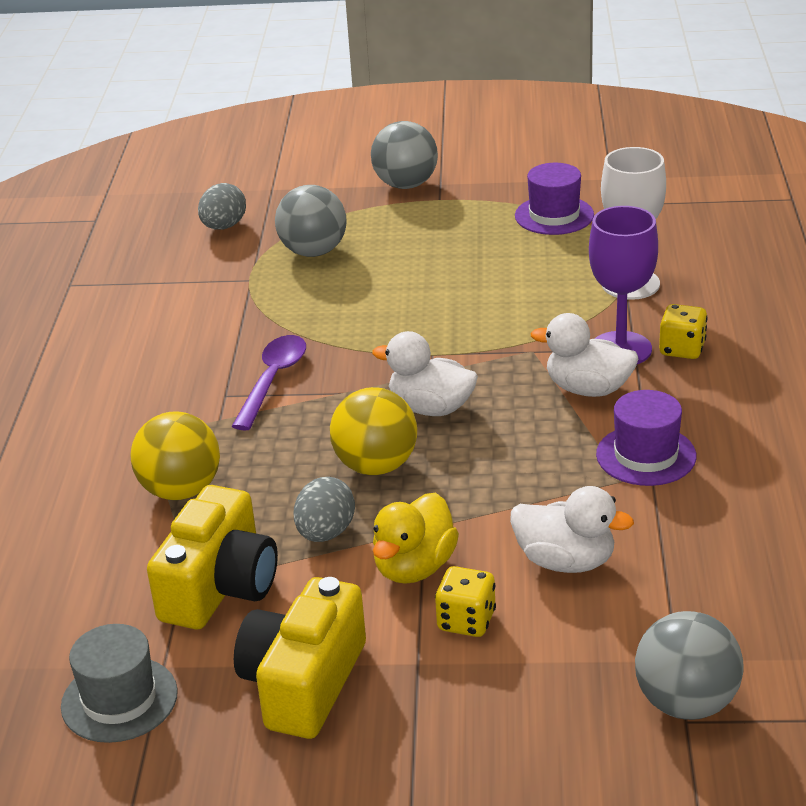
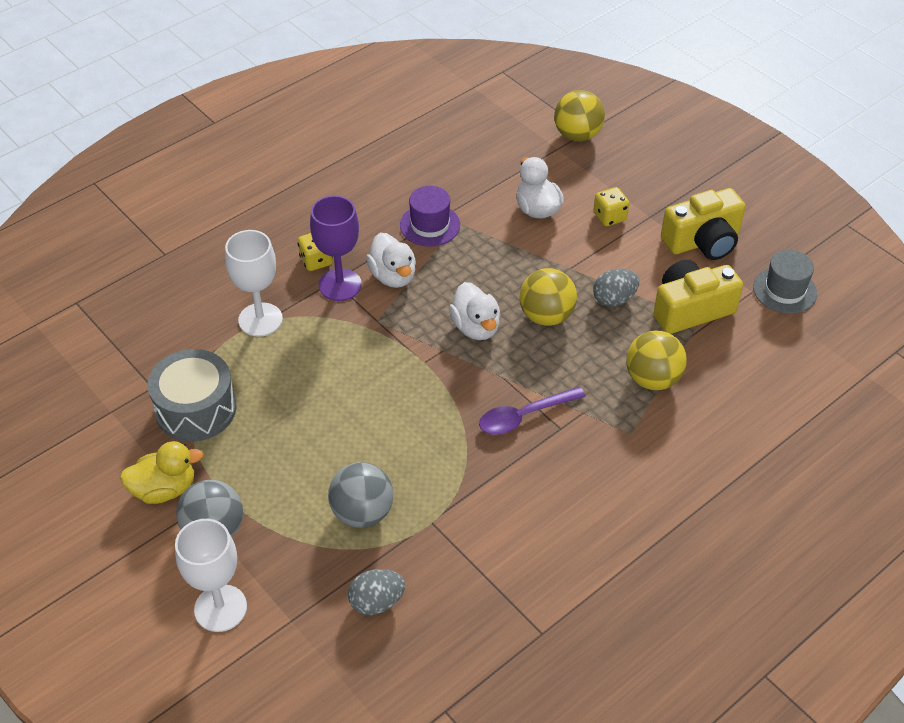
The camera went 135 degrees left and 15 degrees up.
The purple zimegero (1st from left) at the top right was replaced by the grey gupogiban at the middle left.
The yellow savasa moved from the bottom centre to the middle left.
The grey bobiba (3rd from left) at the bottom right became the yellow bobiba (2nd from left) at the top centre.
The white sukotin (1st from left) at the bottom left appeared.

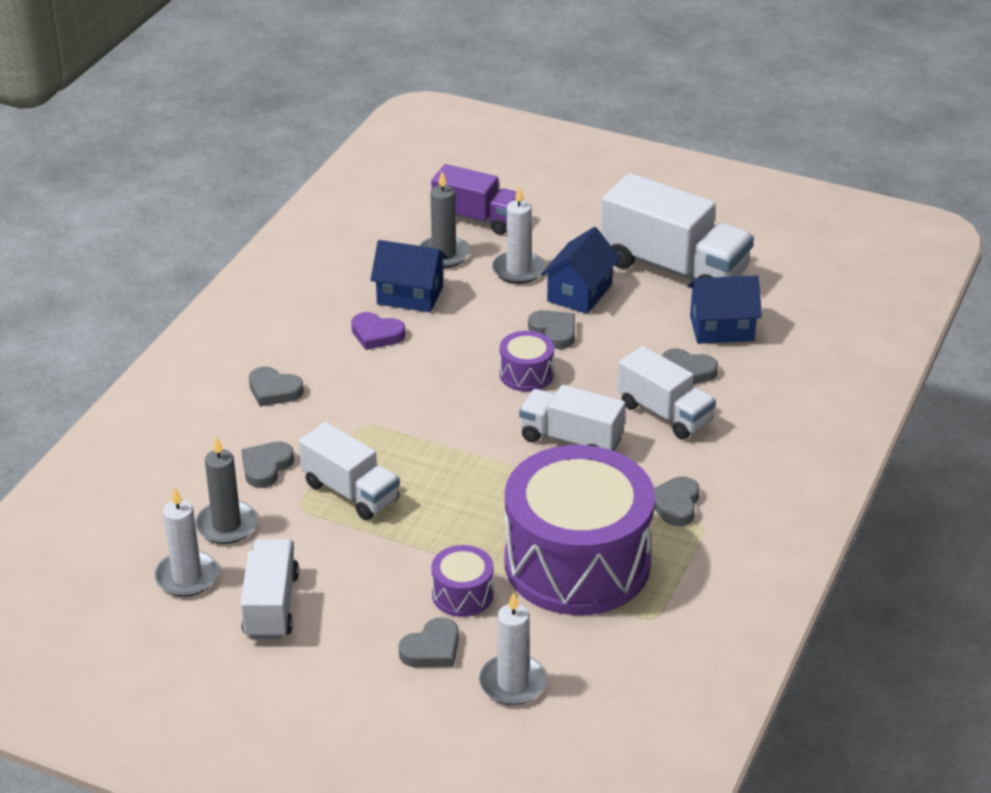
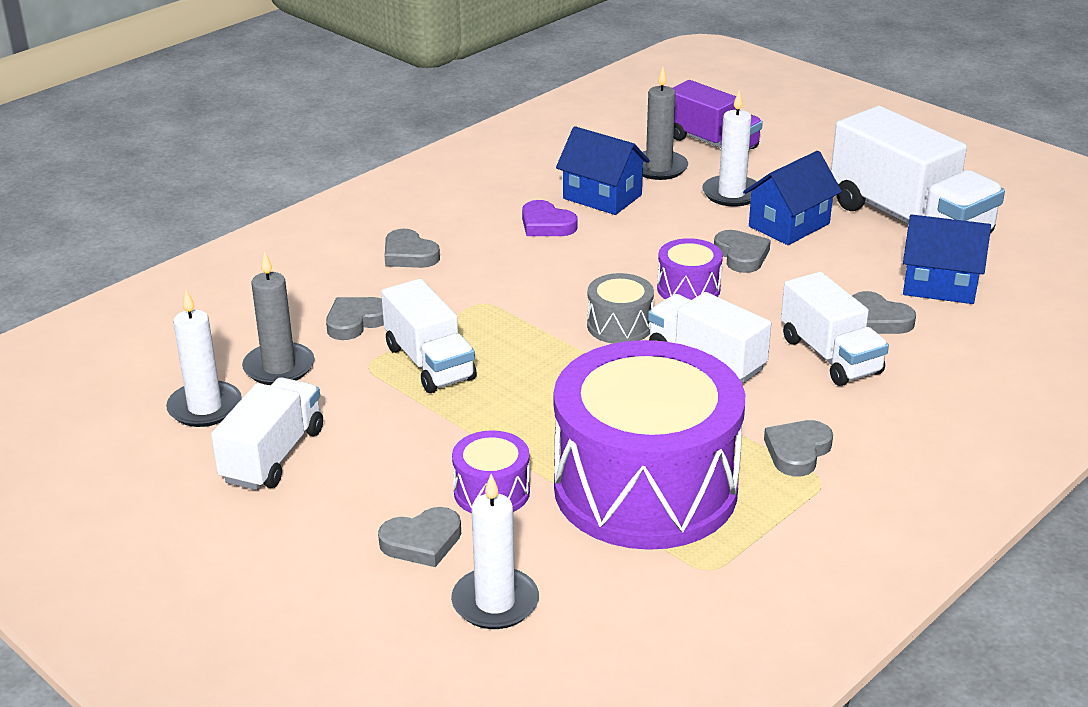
The camera went 20 degrees right and 5 degrees down.
The grey gupogiban at the centre appeared.

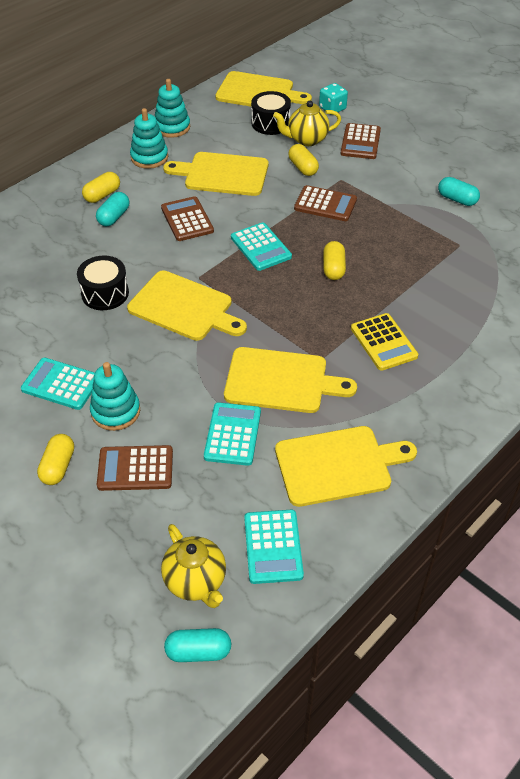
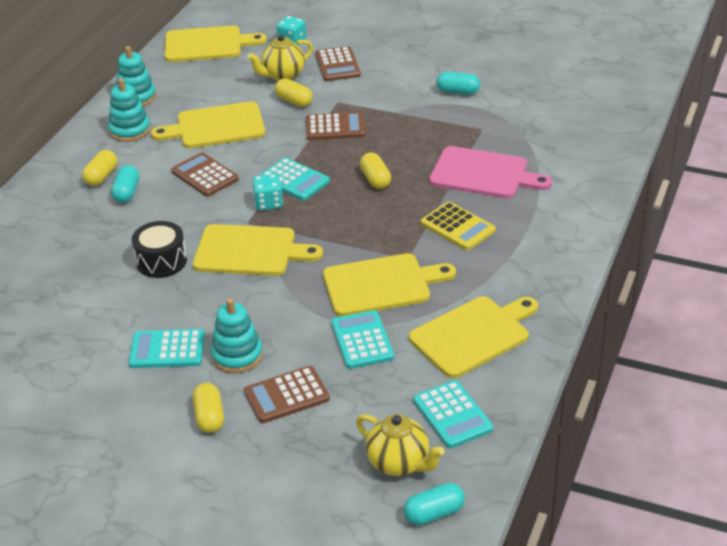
The camera went 20 degrees left and 10 degrees down.
The black gupogiban (2nd from left) at the top centre disappeared.
The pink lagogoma at the top right appeared.
The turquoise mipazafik (1st from left) at the centre appeared.

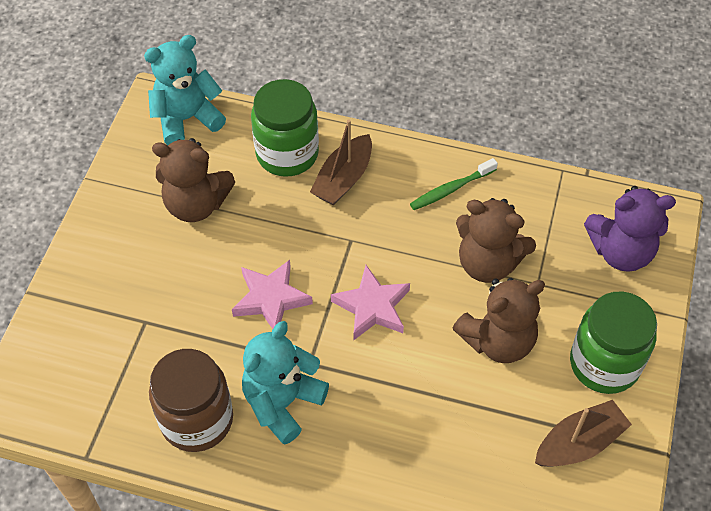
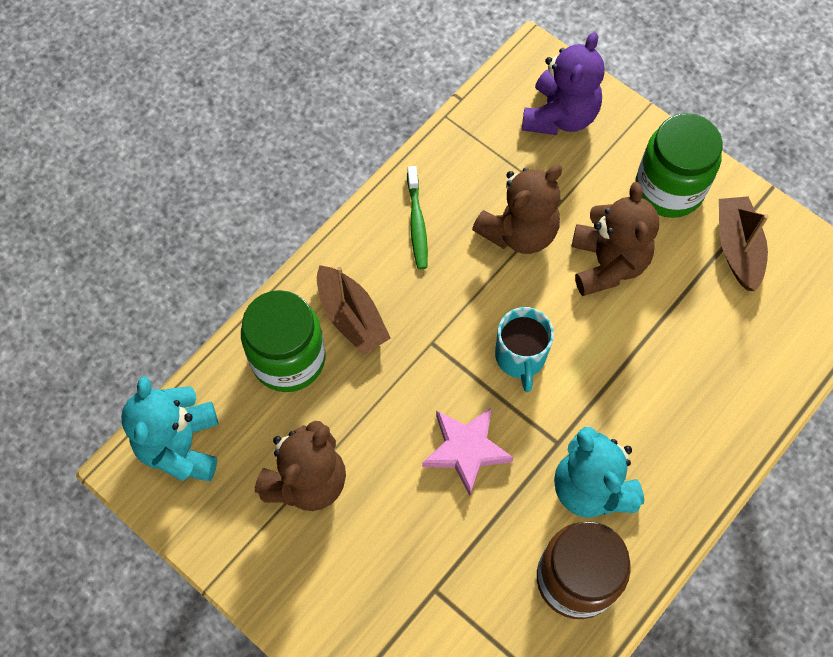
The camera went 65 degrees left and 10 degrees up.
The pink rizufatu (2nd from left) at the centre was replaced by the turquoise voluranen at the centre.

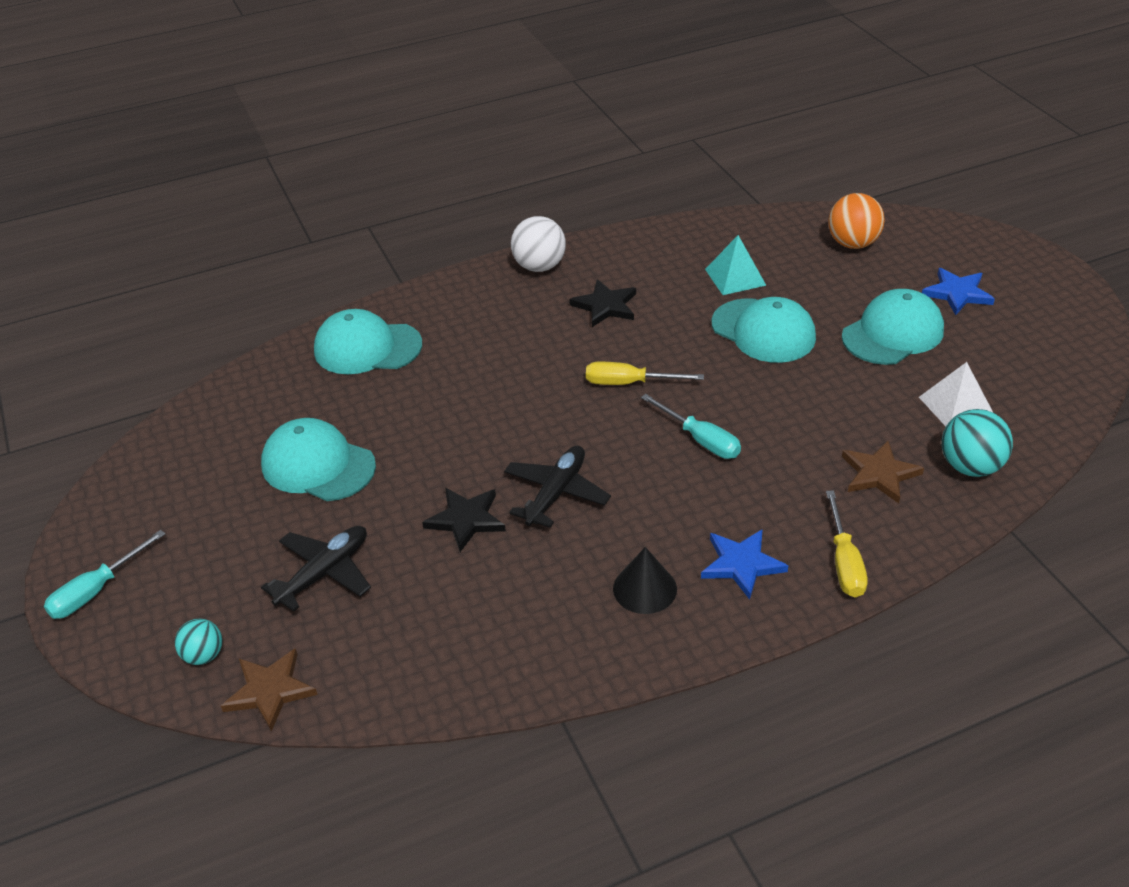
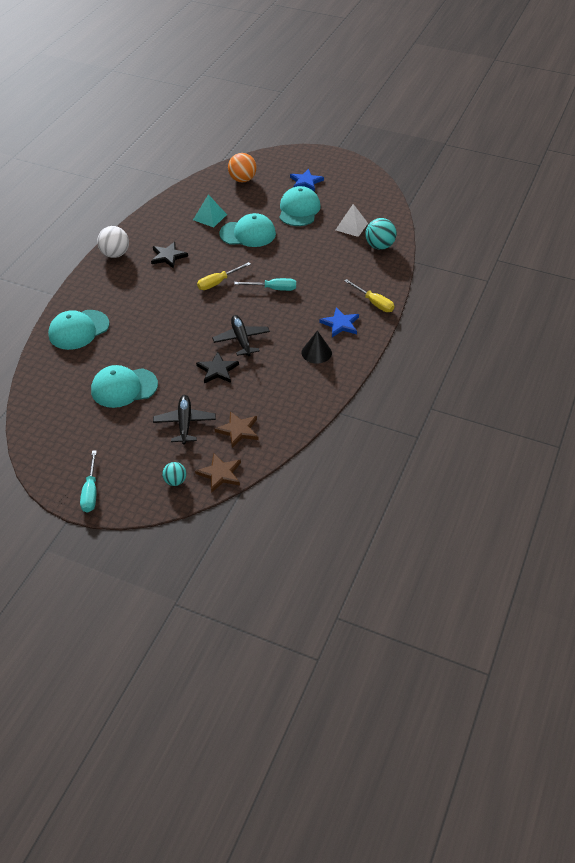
The camera went 45 degrees left and 5 degrees up.
The brown rizufatu (2nd from left) moved from the middle right to the centre.

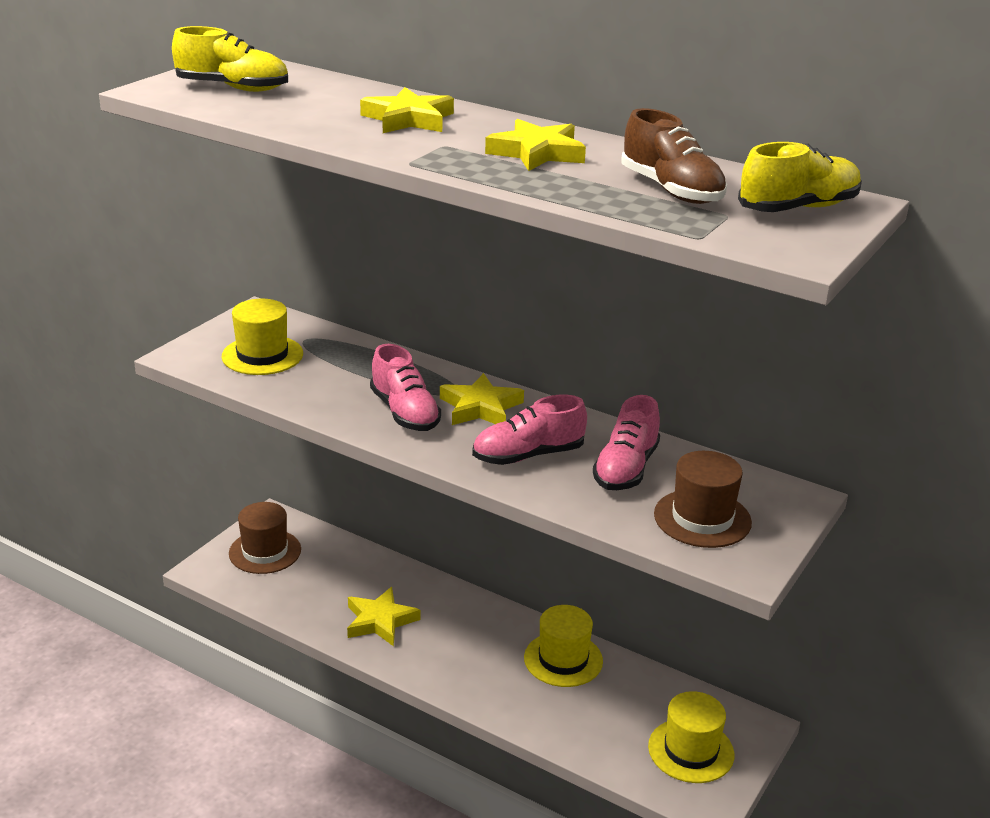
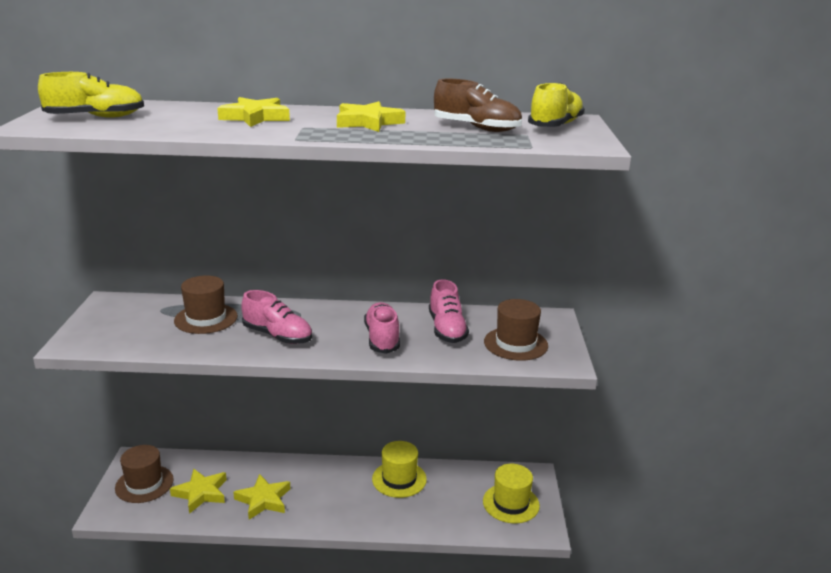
The camera went 30 degrees left and 5 degrees down.
The yellow zimegero (1st from left) at the middle left disappeared.
The yellow rizufatu (3rd from left in the first image) moved from the centre to the bottom left.
The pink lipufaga (2nd from left) at the centre turned 135 degrees clockwise.
The brown zimegero (2nd from left) at the middle left appeared.

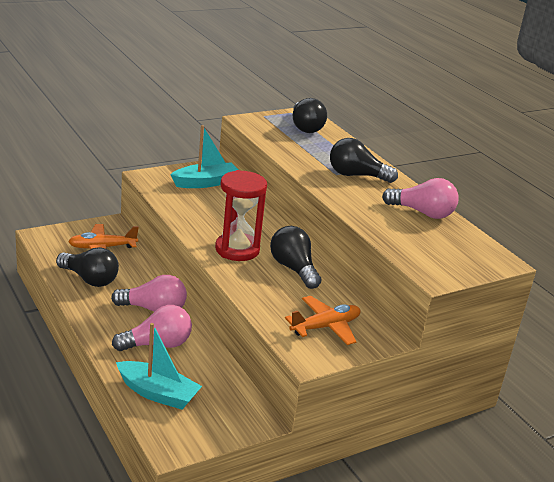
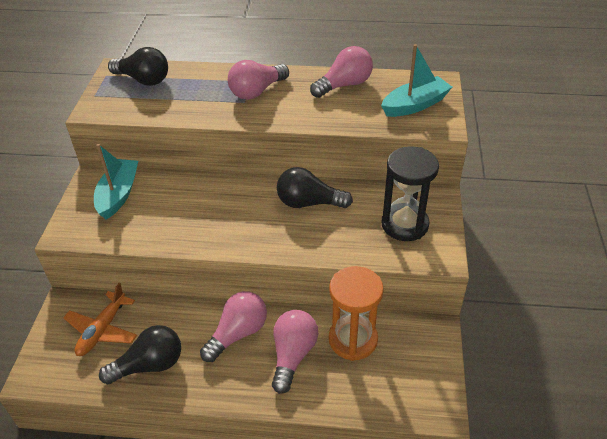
The camera went 50 degrees left and 15 degrees up.
The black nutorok (4th from left) at the top centre became the pink nutorok (2nd from left) at the top centre.
The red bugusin at the centre disappeared.
The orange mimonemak (2nd from left) at the centre was replaced by the black bugusin at the middle right.
The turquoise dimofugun (1st from left in the first image) moved from the bottom left to the top right.
The orange bugusin at the bottom centre appeared.

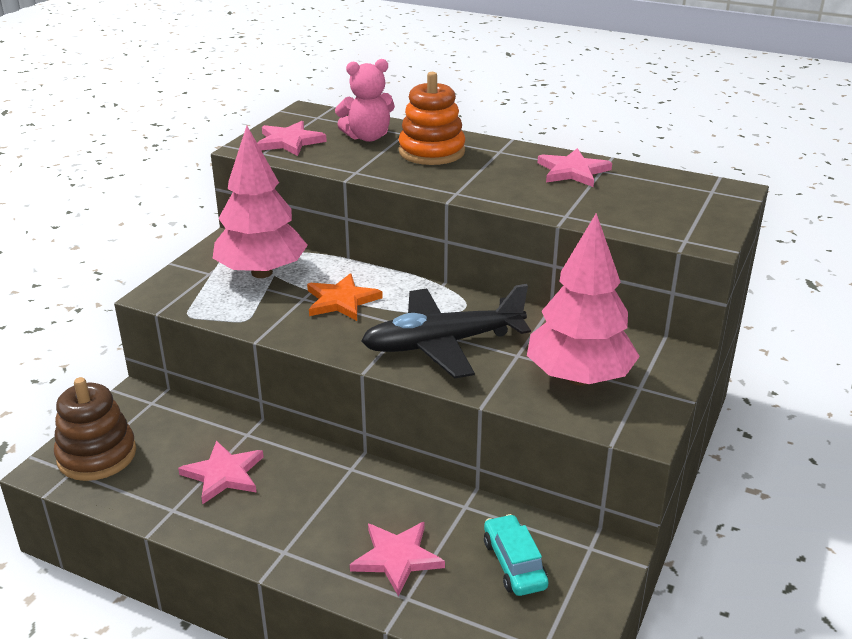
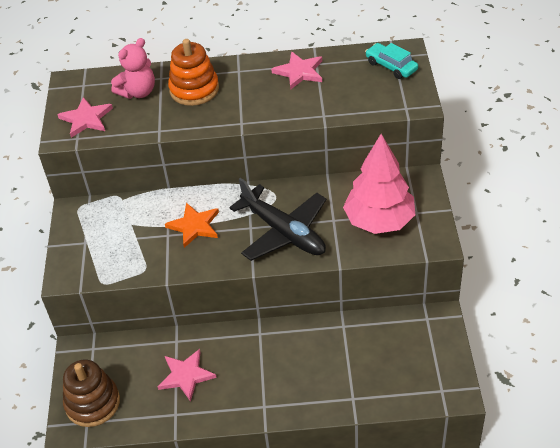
The camera went 25 degrees left and 15 degrees up.
The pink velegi (1st from left) at the top left disappeared.
The black mimonemak at the centre turned 90 degrees counterclockwise.
The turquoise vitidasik moved from the bottom centre to the top right.
The pink rizufatu (3rd from left) at the bottom centre disappeared.

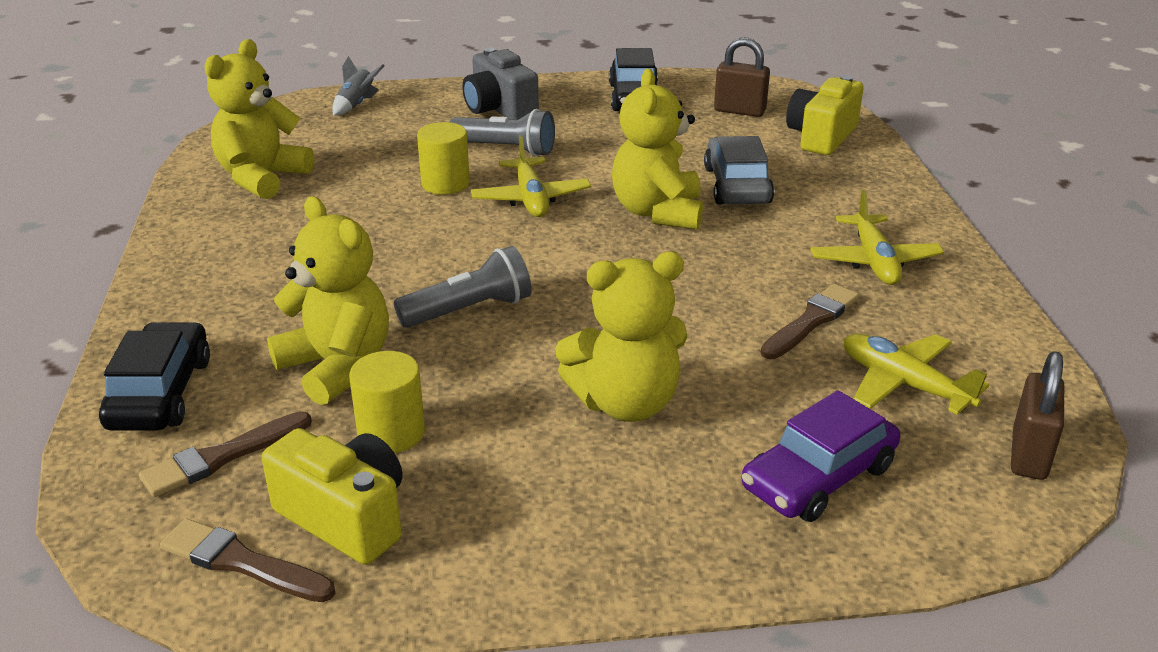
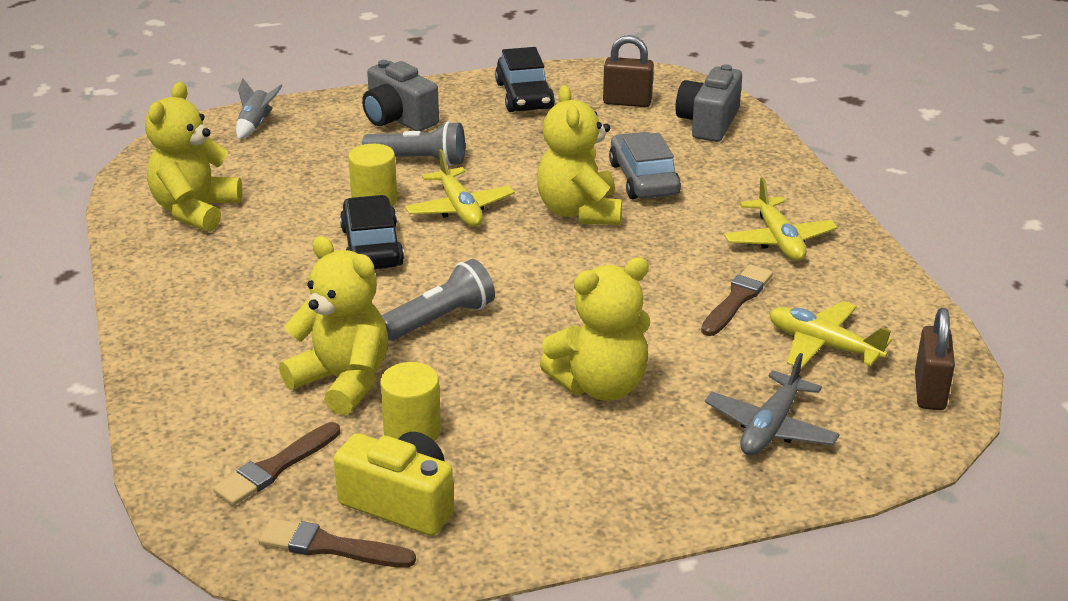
The camera went 10 degrees left and 0 degrees up.
The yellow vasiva (2nd from left) at the top right became the grey vasiva (2nd from left) at the top centre.
The black vitidasik (1st from left) moved from the middle left to the centre.
The purple vitidasik at the bottom right was replaced by the grey mimonemak at the bottom right.

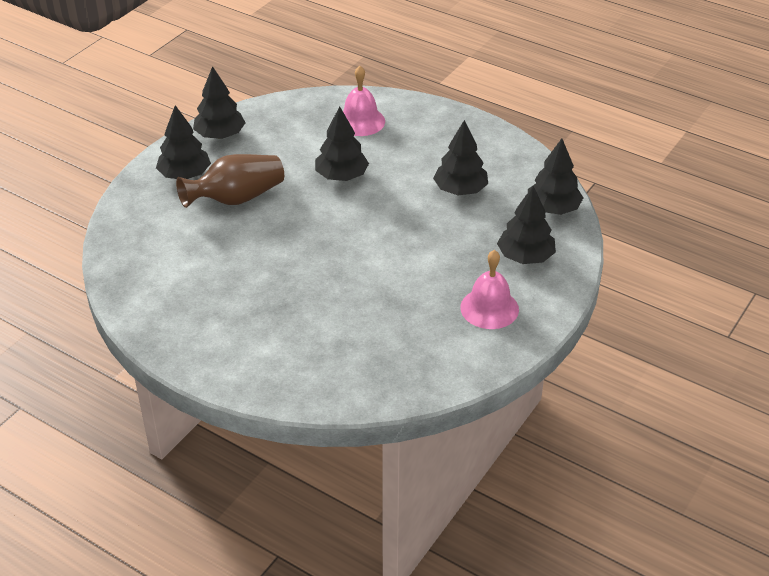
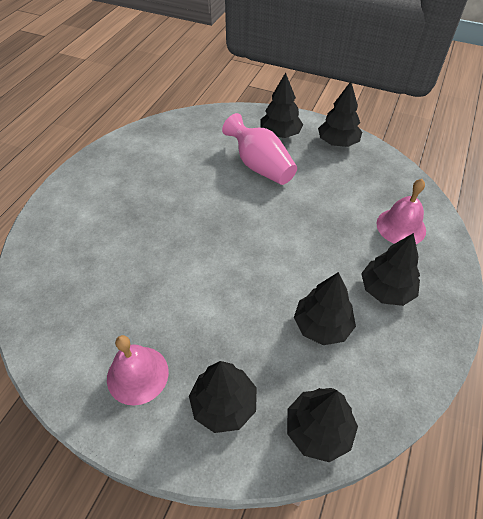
The camera went 80 degrees right and 10 degrees up.
The black velegi (3rd from left in the first image) moved from the top centre to the middle right.
The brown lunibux at the top left became the pink lunibux at the top centre.

